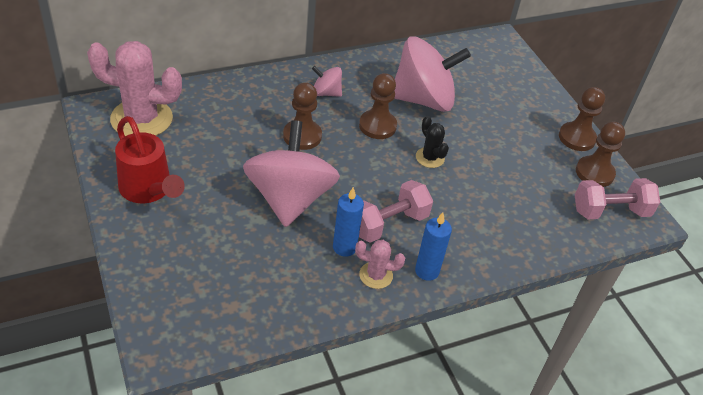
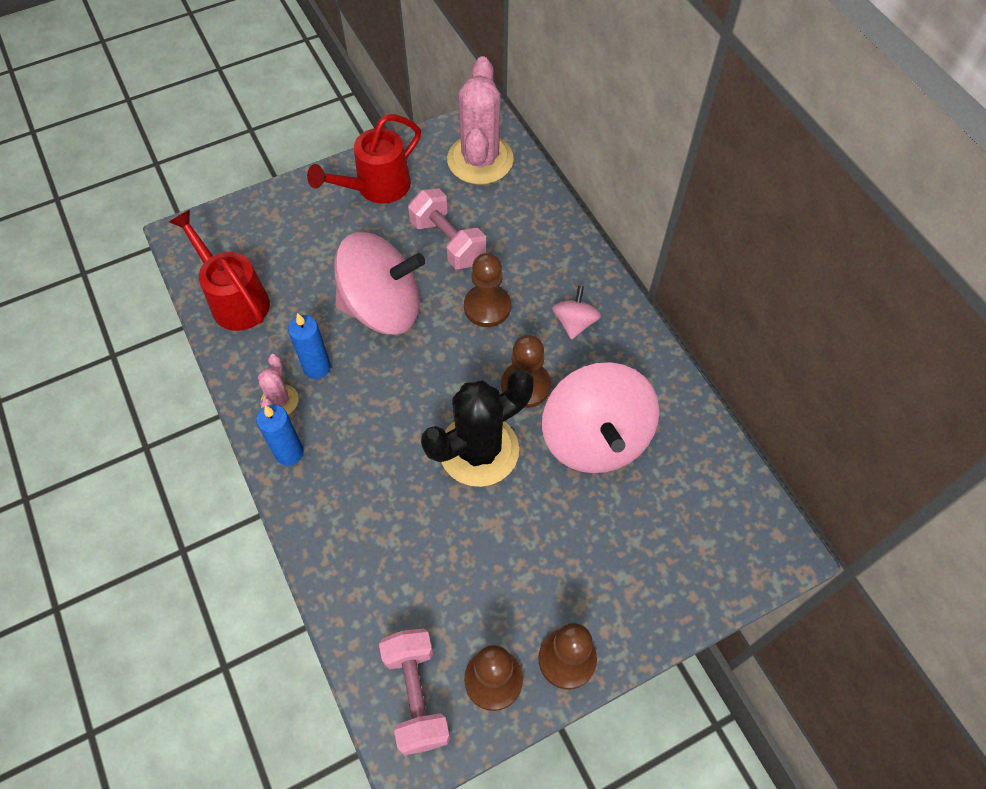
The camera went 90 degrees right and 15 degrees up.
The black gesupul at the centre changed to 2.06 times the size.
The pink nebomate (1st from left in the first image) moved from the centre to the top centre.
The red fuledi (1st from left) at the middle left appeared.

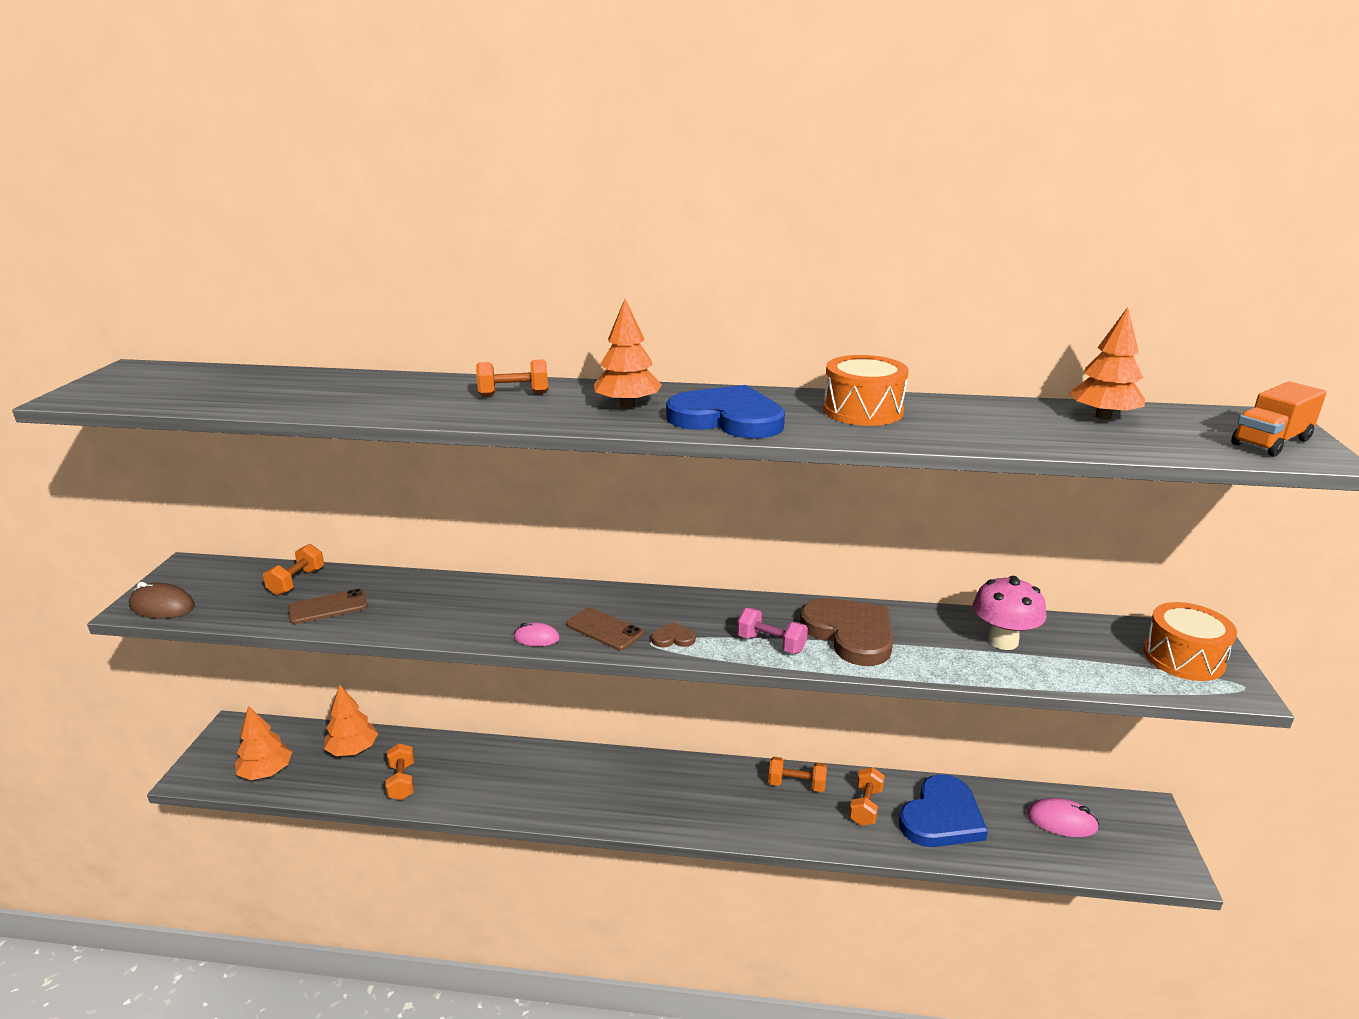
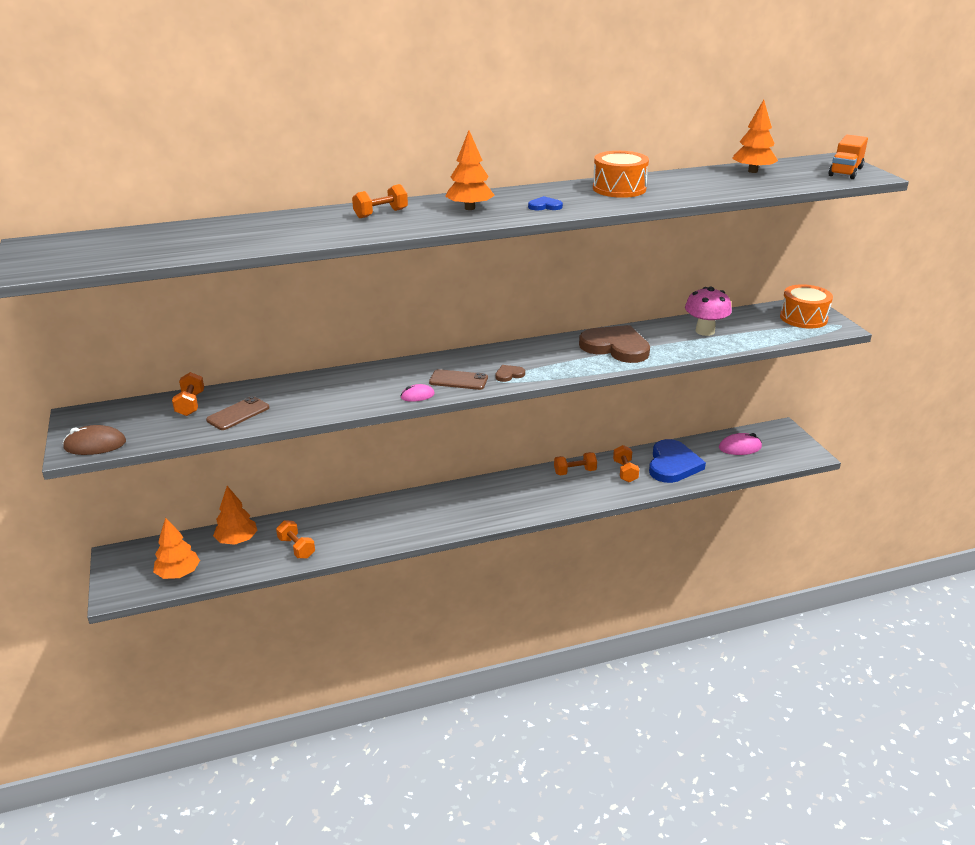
The camera went 25 degrees left and 5 degrees up.
The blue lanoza (1st from left) at the centre changed to 0.41 times the size.
The pink nebomate at the centre disappeared.

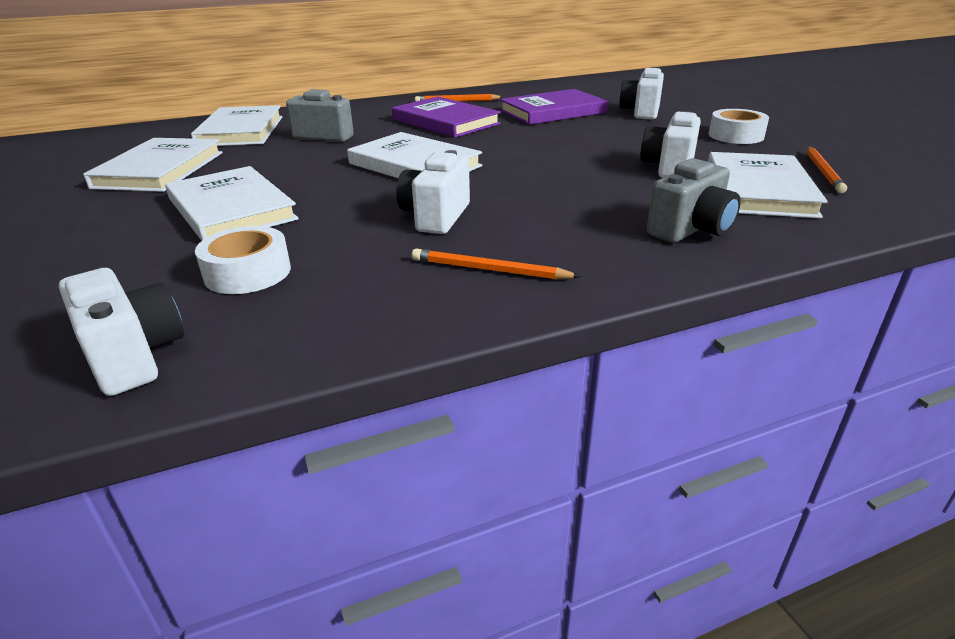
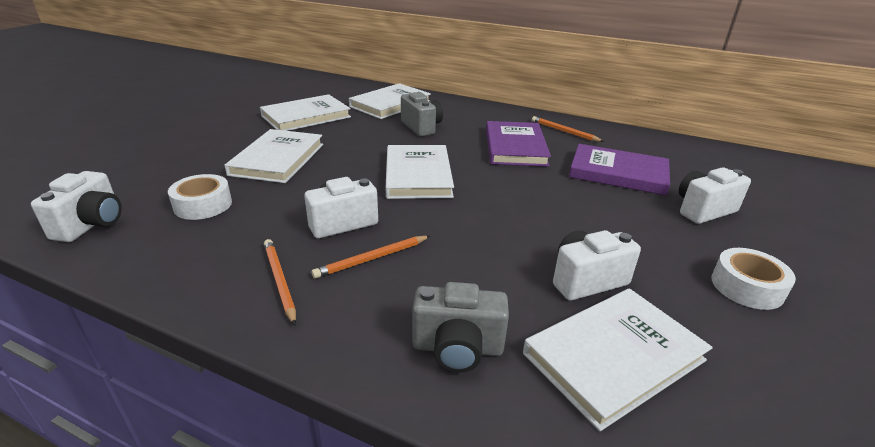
The camera went 45 degrees right and 0 degrees up.
The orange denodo (3rd from left in the first image) moved from the top right to the centre.

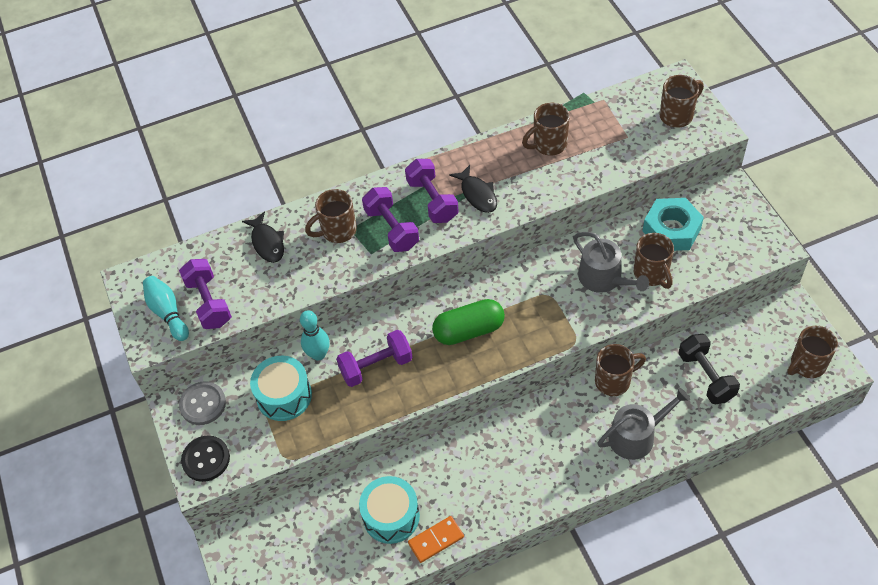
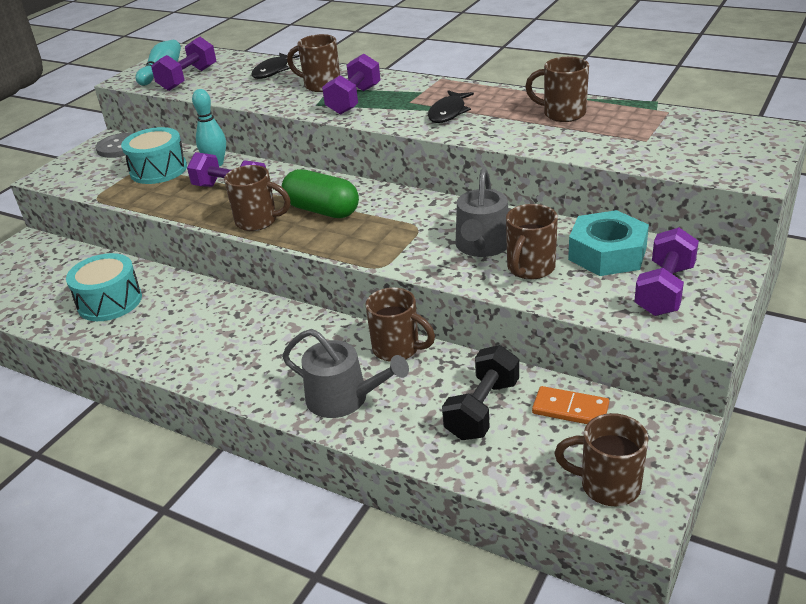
The camera went 50 degrees right and 20 degrees down.
The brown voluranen (5th from left in the first image) moved from the top right to the top left.
The purple nebomate (4th from left) moved from the top centre to the middle right.
The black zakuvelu at the bottom left disappeared.
The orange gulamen moved from the bottom centre to the bottom right.

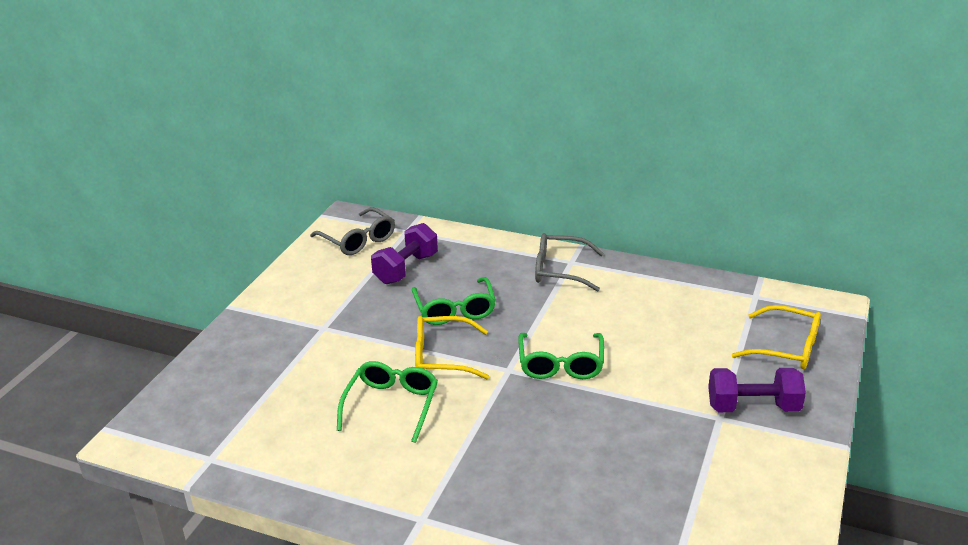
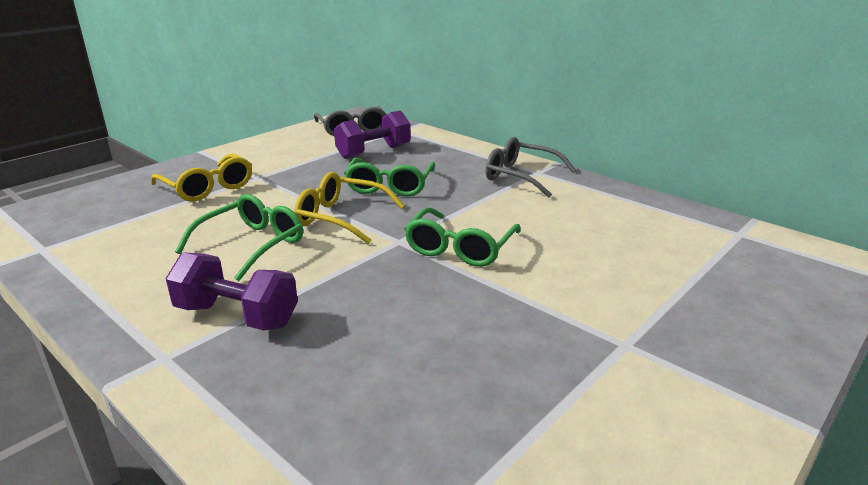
The camera went 20 degrees right and 5 degrees down.
The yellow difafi (2nd from left in the first image) moved from the middle right to the middle left.
The purple nebomate (2nd from left in the first image) moved from the bottom right to the middle left.

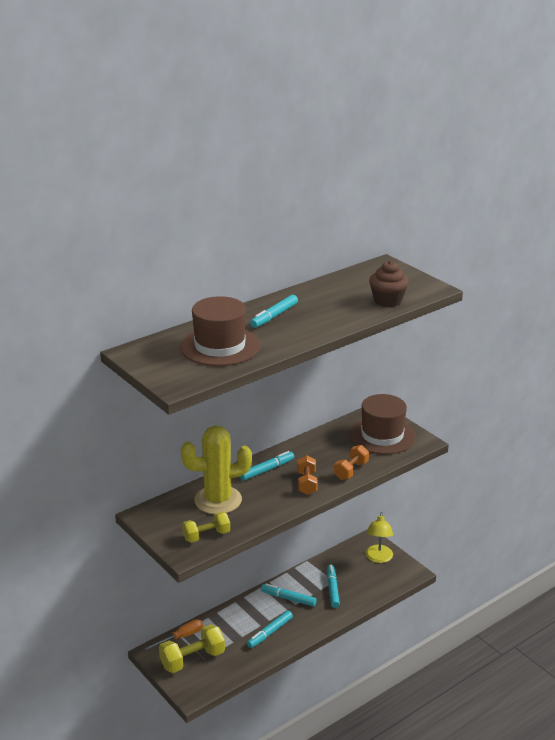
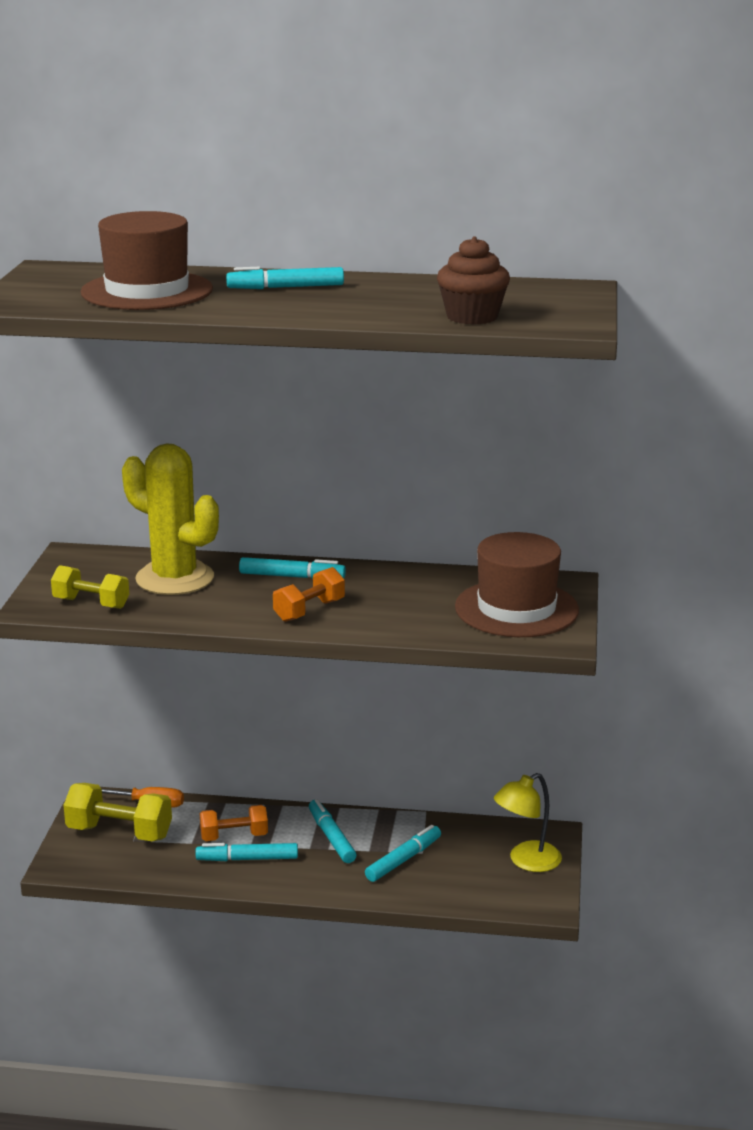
The camera went 45 degrees right and 5 degrees down.
The orange nebomate (2nd from left in the first image) moved from the centre to the bottom left.

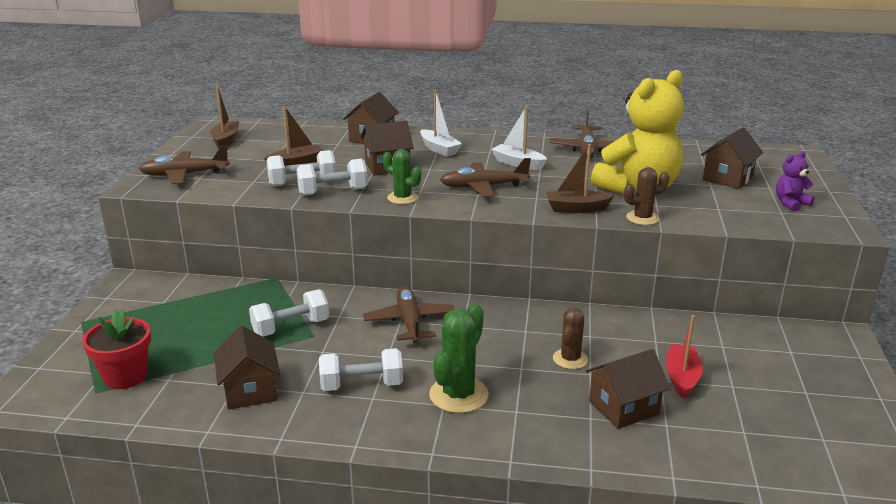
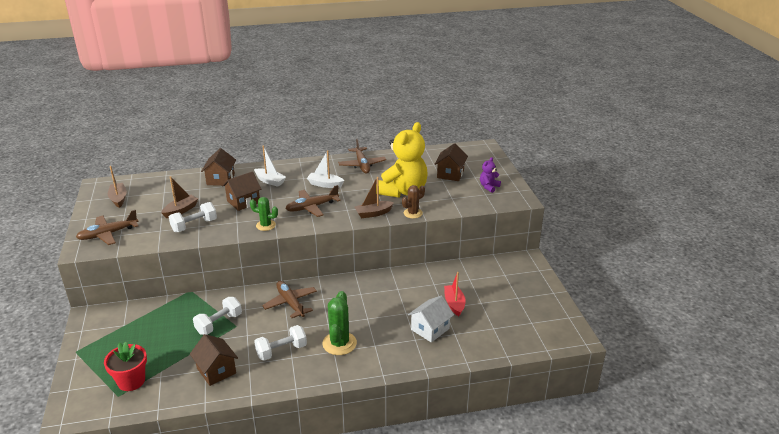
The camera went 20 degrees left and 5 degrees up.
The white nebomate (3rd from left) at the centre disappeared.
The brown gesupul (1st from left) at the bottom centre disappeared.
The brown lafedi (4th from left) at the bottom right became the white lafedi at the bottom centre.

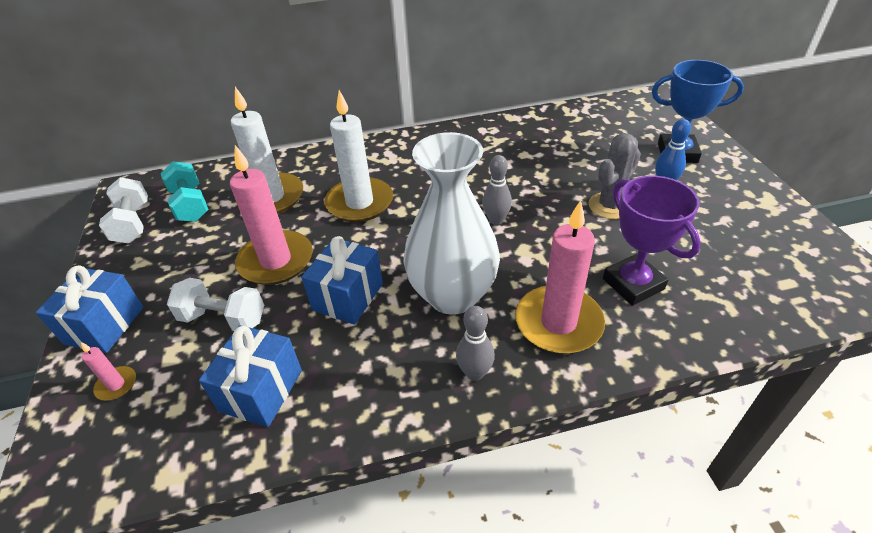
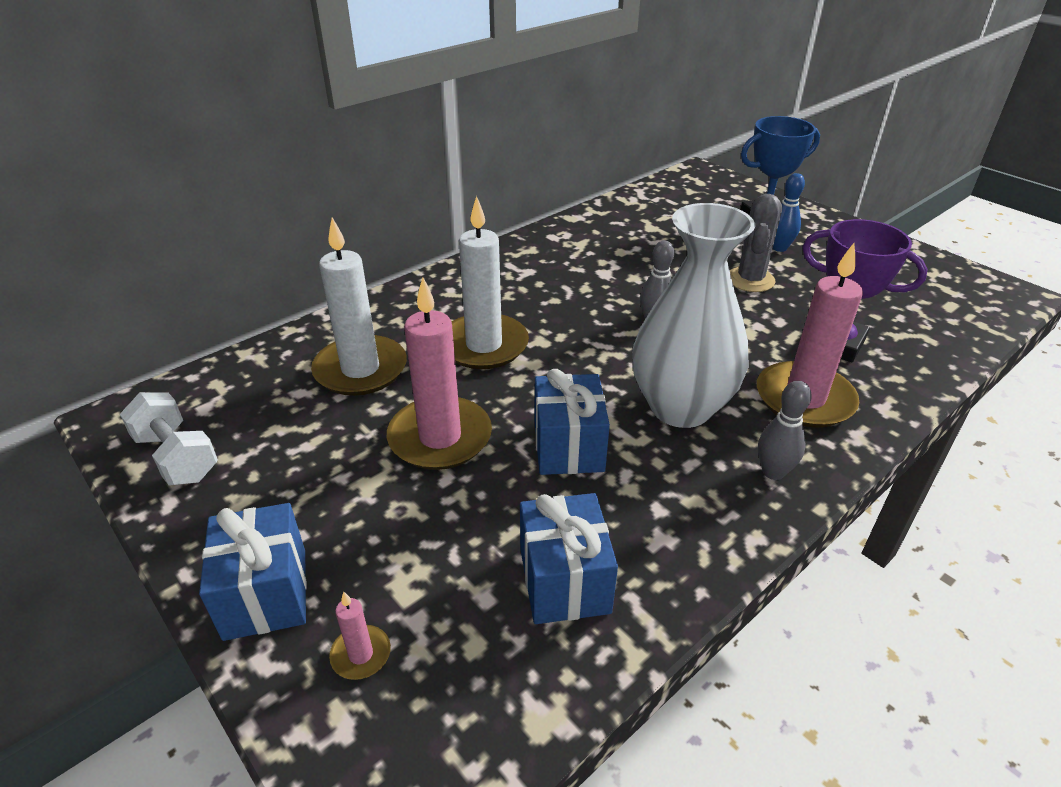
The camera went 30 degrees left and 5 degrees down.
The turquoise nebomate at the middle left disappeared.
The white nebomate (2nd from left) at the middle left disappeared.

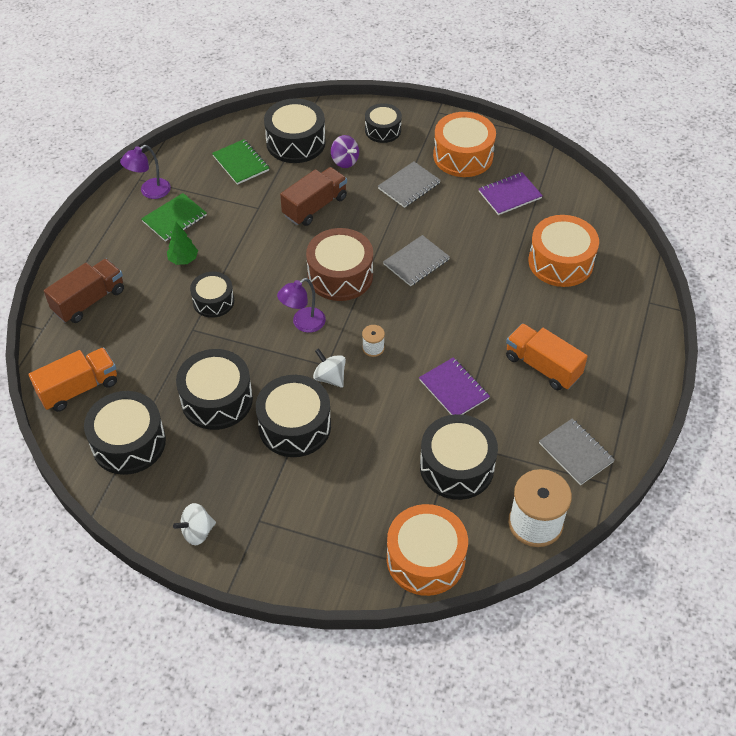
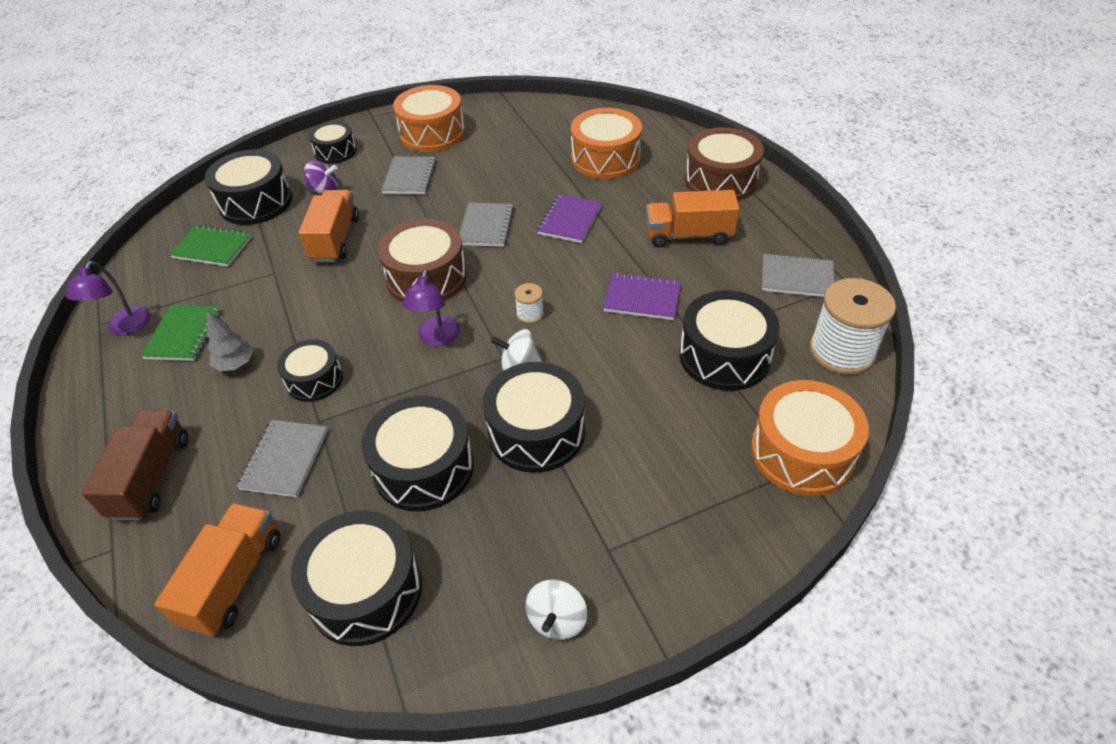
The camera went 40 degrees left and 5 degrees down.
The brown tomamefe (2nd from left) at the top centre became the orange tomamefe (2nd from left) at the top left.
The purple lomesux (2nd from left in the first image) moved from the top right to the top centre.
The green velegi at the top left became the grey velegi at the middle left.
The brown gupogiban (2nd from left) at the top centre appeared.
The grey lomesux (1st from left) at the middle left appeared.

